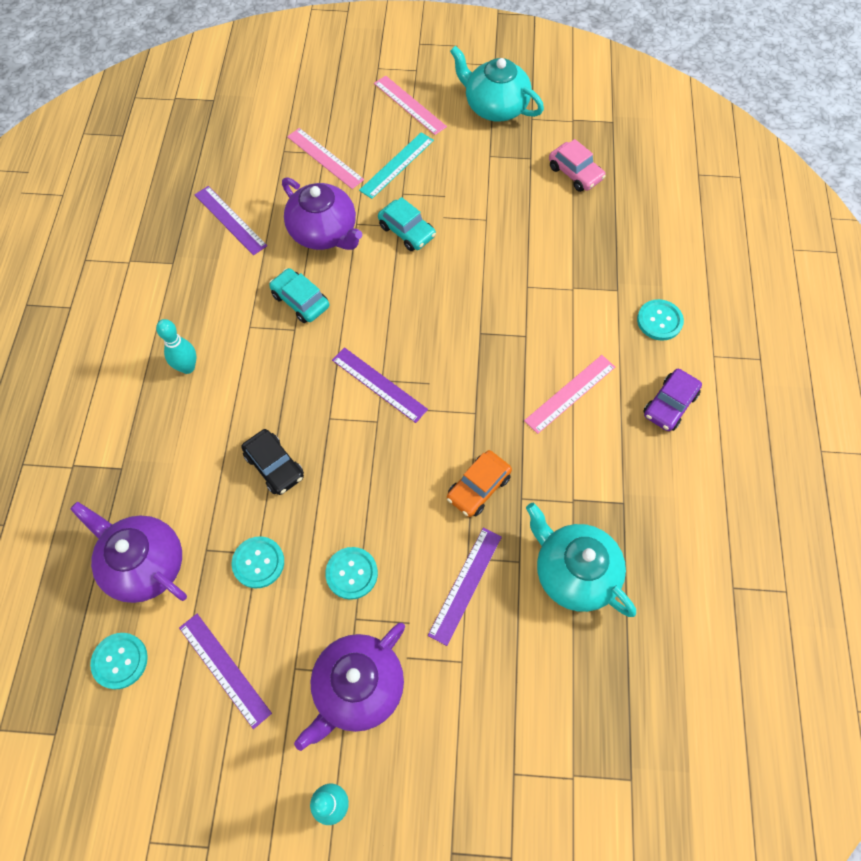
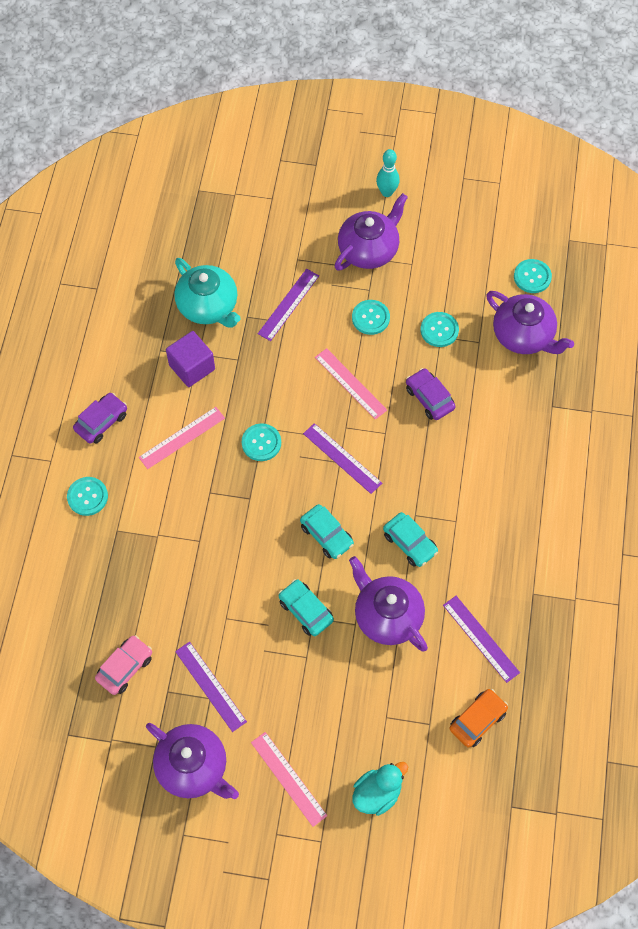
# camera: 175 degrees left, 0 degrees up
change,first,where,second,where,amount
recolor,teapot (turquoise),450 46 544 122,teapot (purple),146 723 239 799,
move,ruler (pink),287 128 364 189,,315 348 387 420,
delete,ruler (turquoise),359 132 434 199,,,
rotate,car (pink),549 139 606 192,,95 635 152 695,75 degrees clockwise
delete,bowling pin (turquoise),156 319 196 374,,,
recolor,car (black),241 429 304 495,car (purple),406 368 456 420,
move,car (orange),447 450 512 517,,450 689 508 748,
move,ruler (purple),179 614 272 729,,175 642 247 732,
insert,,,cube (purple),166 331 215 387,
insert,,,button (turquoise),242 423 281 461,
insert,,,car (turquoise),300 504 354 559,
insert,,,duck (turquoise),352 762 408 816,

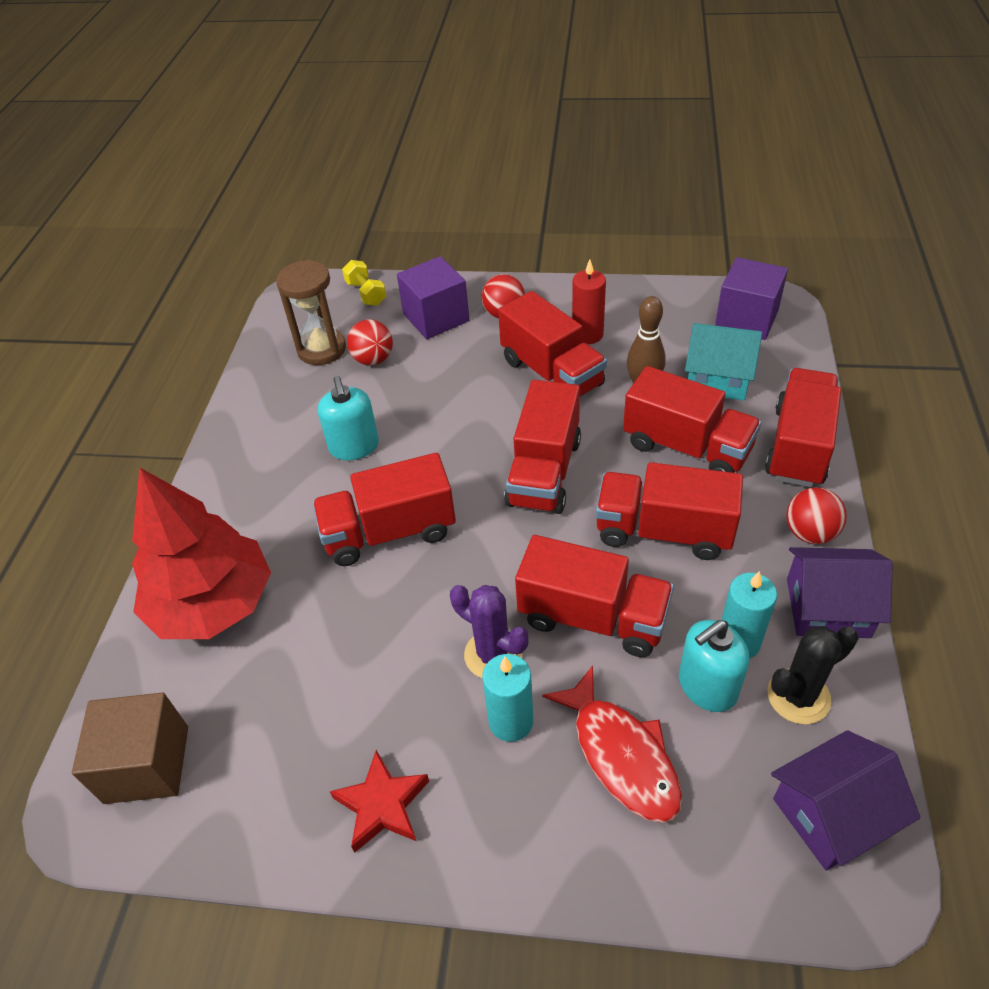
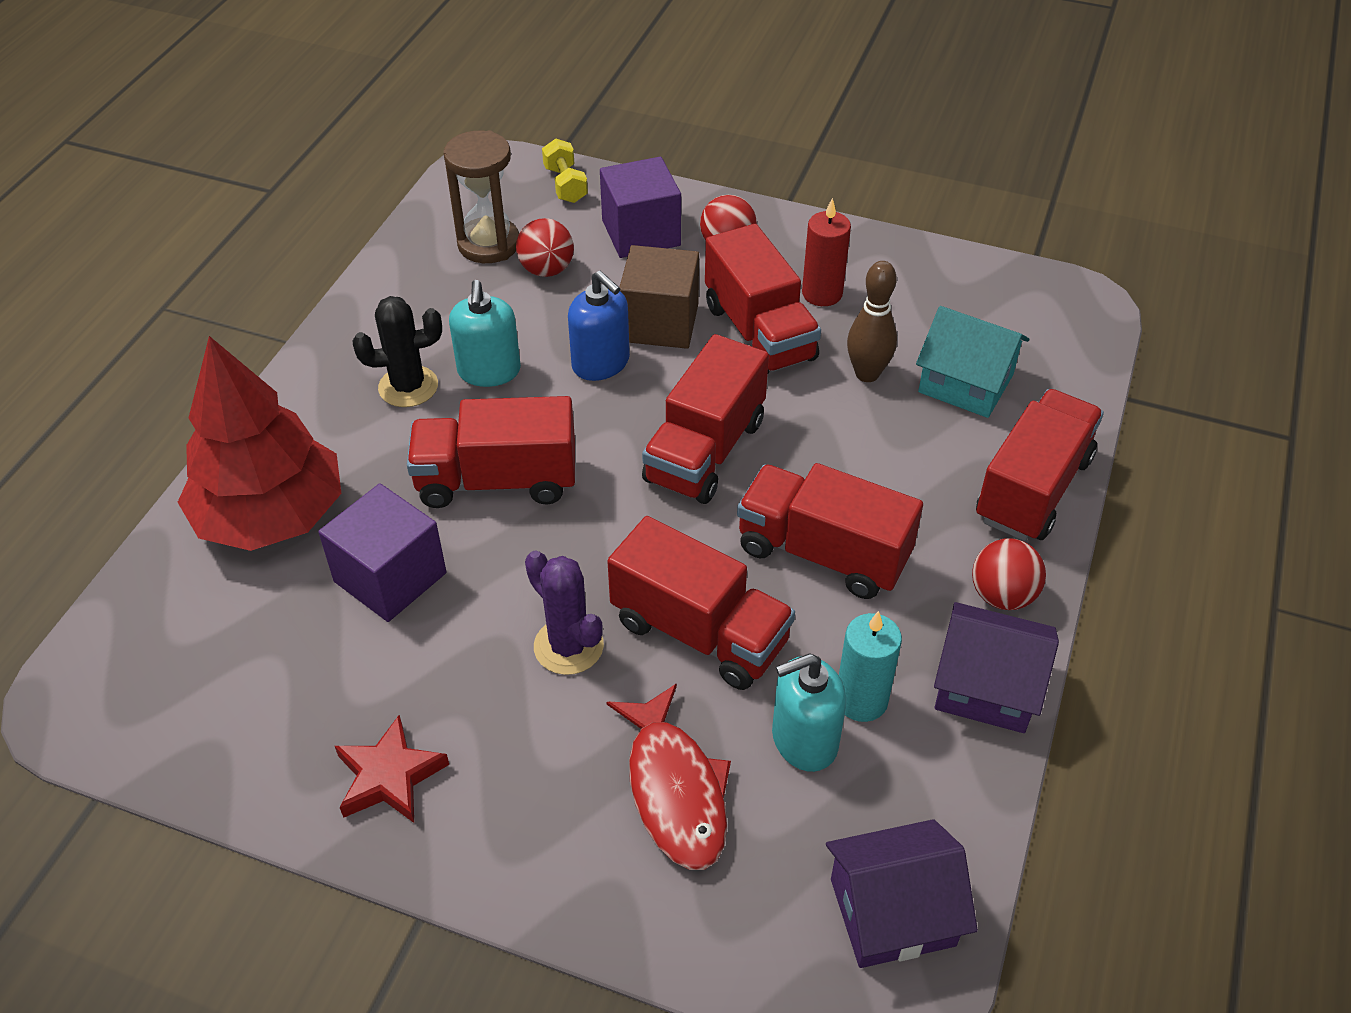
# camera: 10 degrees right, 0 degrees up
change,first,where,second,where,amount
move,cube (purple),715 257 788 340,,318 483 446 622,
delete,truck (red),623 366 761 473,,,
move,cactus (black),767 626 858 724,,352 296 442 407,
delete,candle (turquoise),482 654 533 742,,,
move,cube (brown),72 693 188 804,,620 245 699 349,
insert,,,soap dispenser (blue),568 271 630 381,

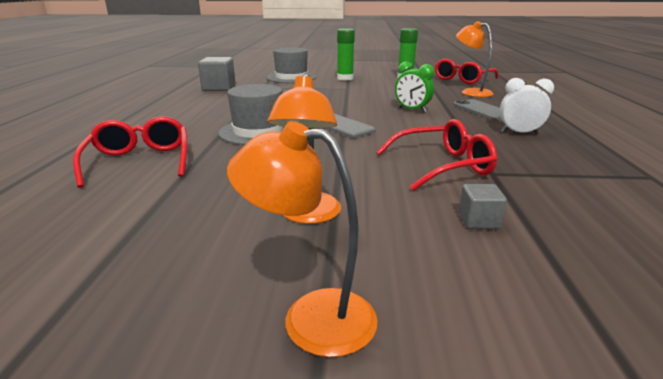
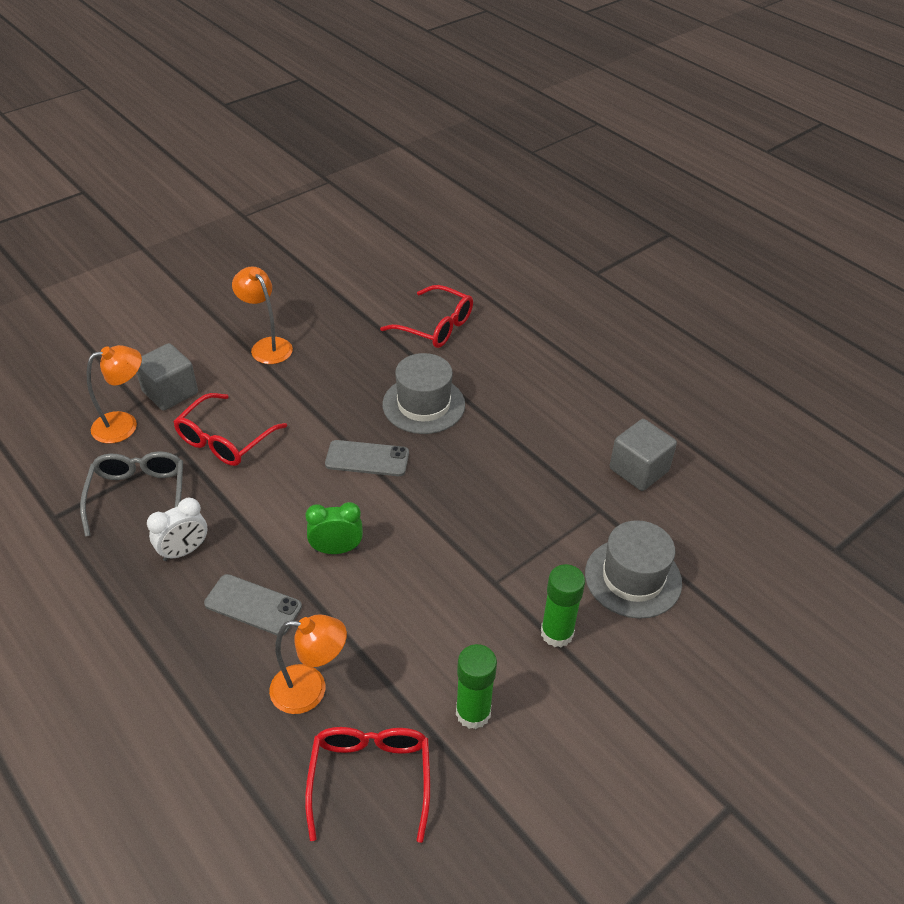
# camera: 135 degrees right, 20 degrees up
change,first,where,second,where,amount
move,lamp (orange),227 121 378 357,,87 345 142 444,
resize,cube (grey),459 184 507 229,,137 343 198 411,x1.87
insert,,,glasses (grey),80 451 183 537,

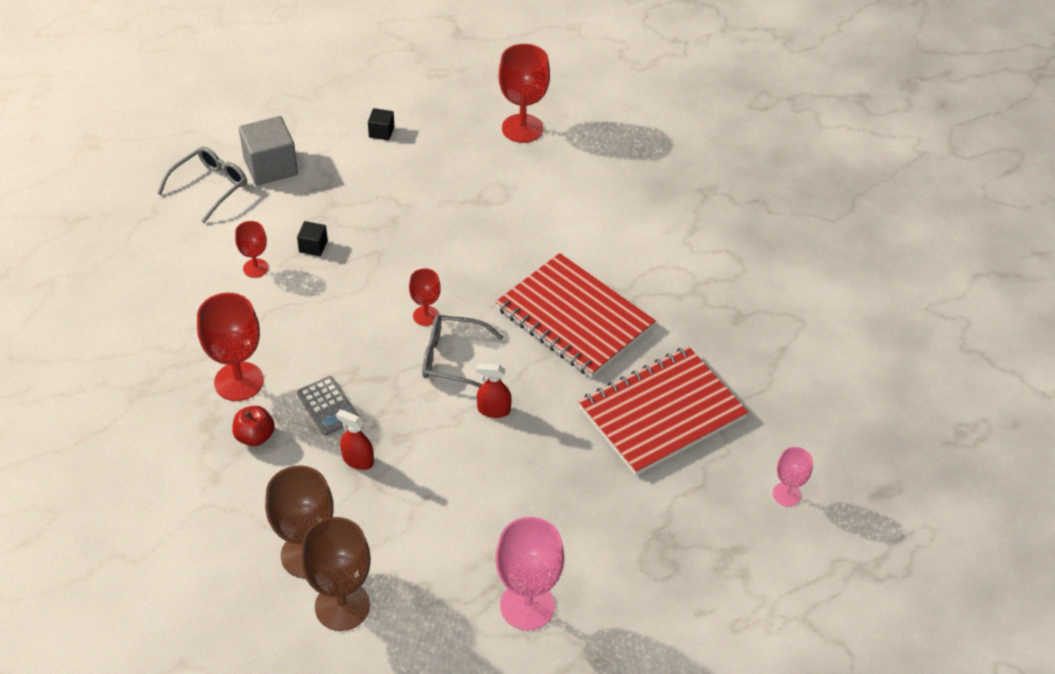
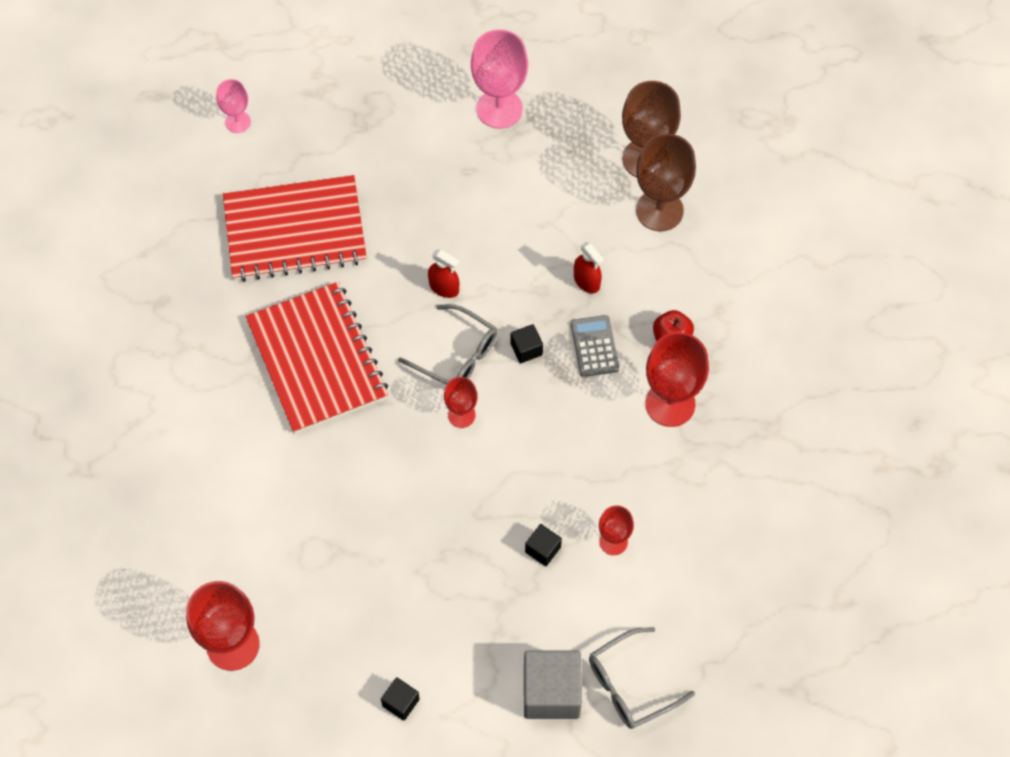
# camera: 155 degrees left, 15 degrees up
change,first,where,second,where,amount
insert,,,cube (black),510 324 543 363,

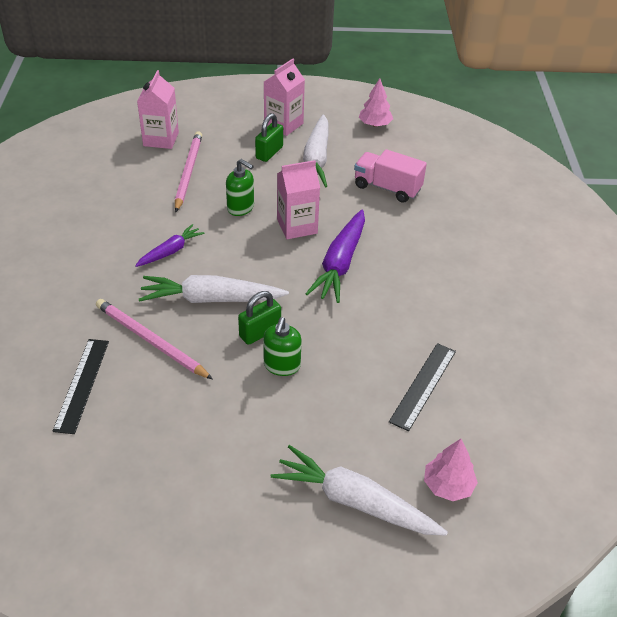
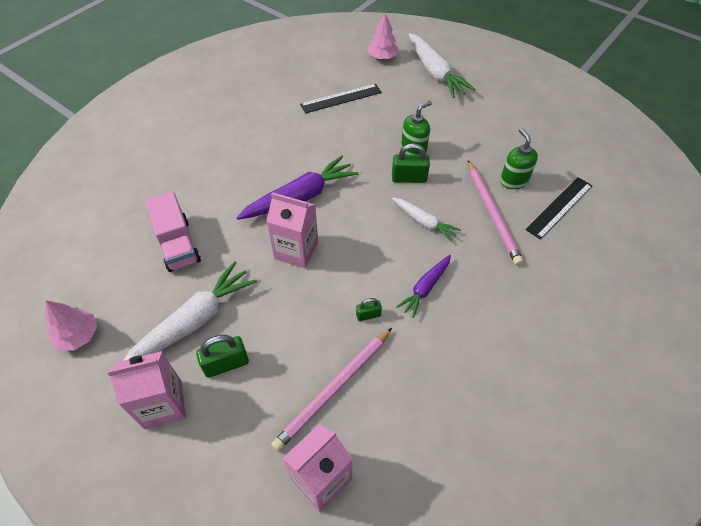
# camera: 140 degrees left, 10 degrees up
change,first,where,second,where,amount
move,soap dispenser (green),226 159 254 216,,500 128 538 189,
rotate,carrot (purple),135 224 205 267,,396 255 451 318,45 degrees counterclockwise
resize,carrot (white),139 275 289 303,,392 197 461 242,x0.58
insert,,,padlock (green),356 298 382 321,

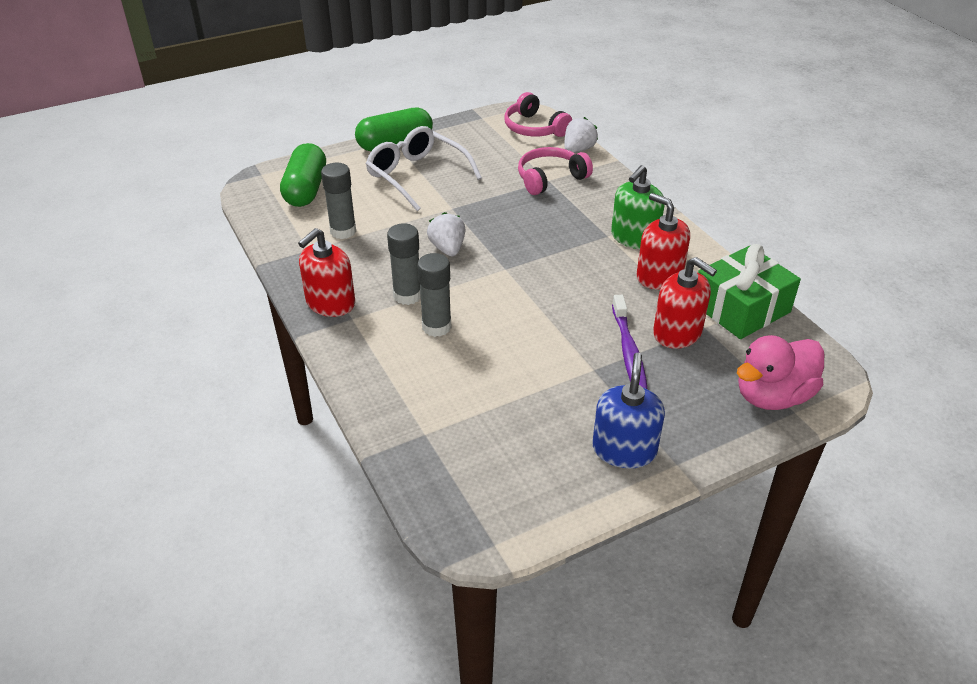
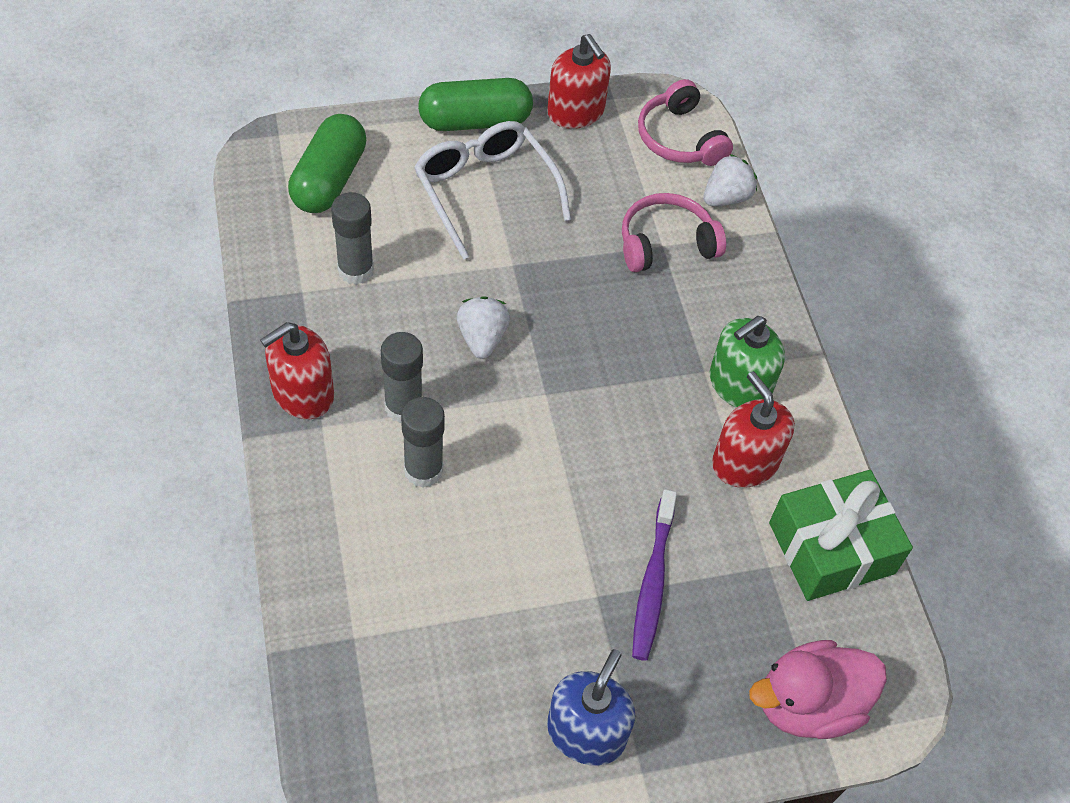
# camera: 10 degrees right, 15 degrees up
change,first,where,second,where,amount
move,soap dispenser (red),653 257 717 349,,547 34 611 129,

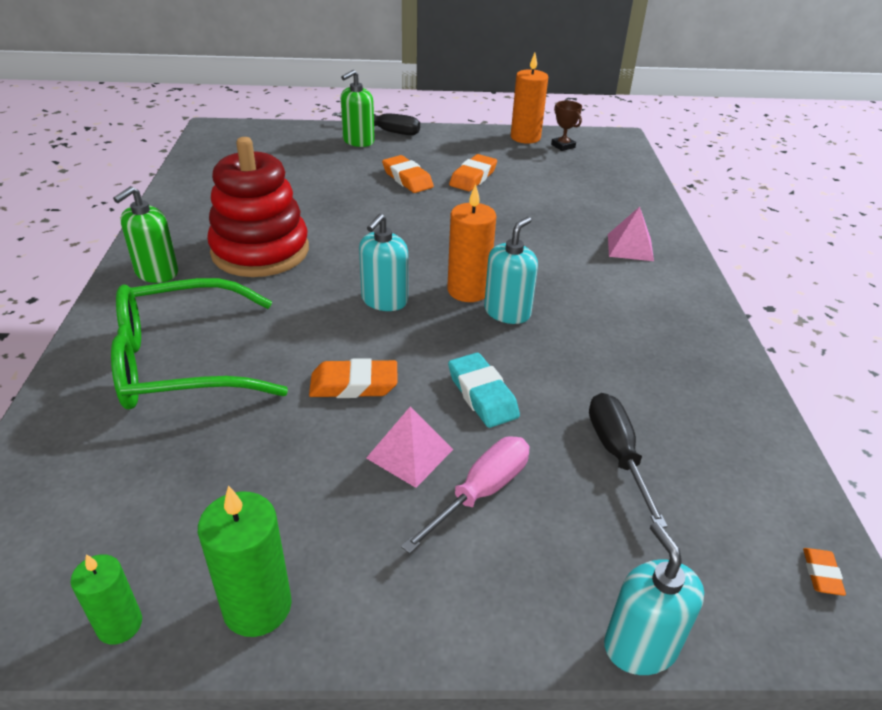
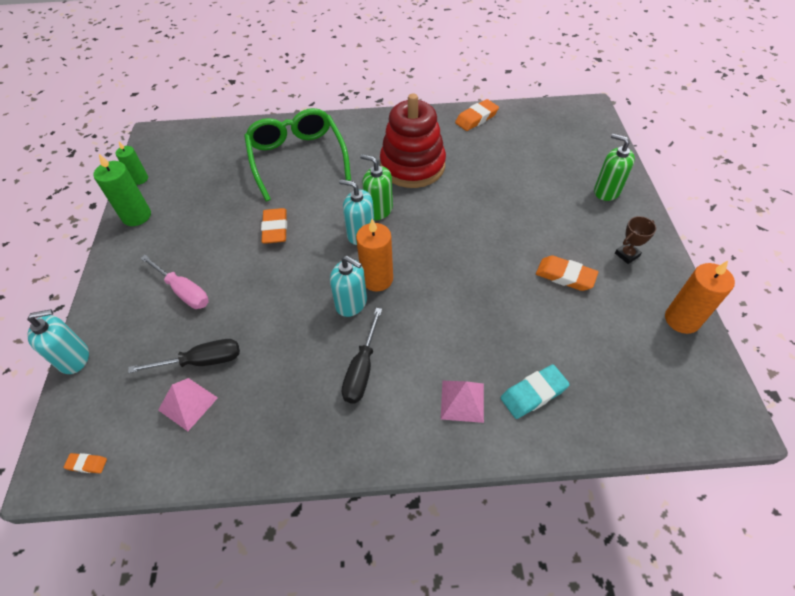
# camera: 90 degrees right, 15 degrees up
change,first,where,second,where,amount
move,trophy (brown),551 101 582 151,,615 216 656 264,
move,screwdriver (black),332 112 420 135,,341 308 382 403,
move,eraser (orange),382 155 434 193,,455 99 499 131,
move,soap dispenser (green),113 186 178 283,,360 154 393 220,
move,eraser (turquoise),448 353 520 428,,501 364 570 419,
move,pyramid (pink),366 407 453 488,,158 378 218 431,

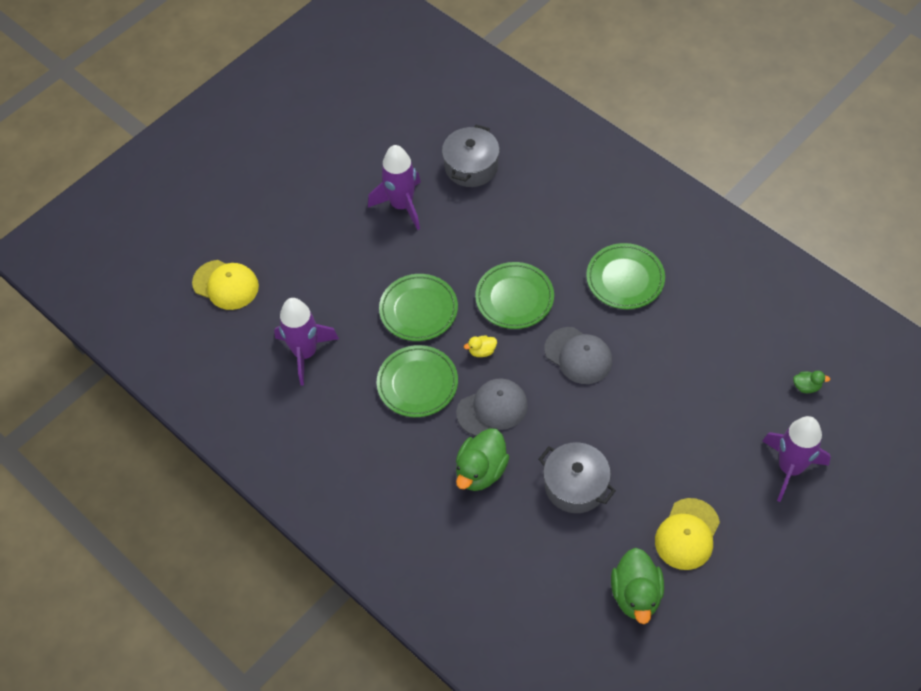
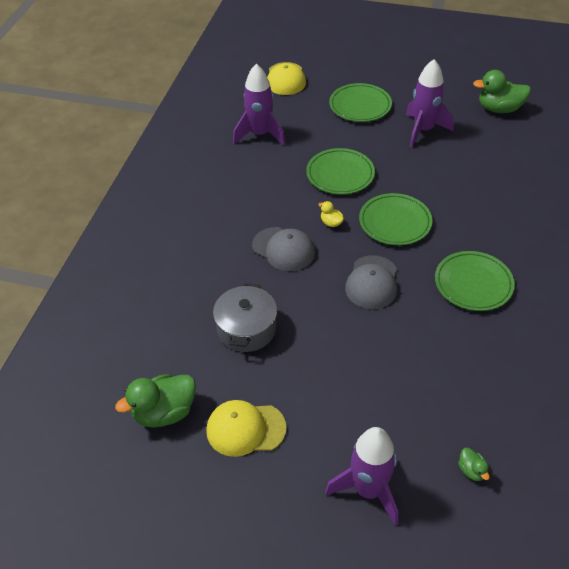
# camera: 60 degrees right, 10 degrees down
change,first,where,second,where,amount
delete,pot (grey),442 125 500 187,,,
move,plate (green),377 345 458 417,,329 83 392 122,
move,duck (green),456 428 509 491,,473 70 531 113,

